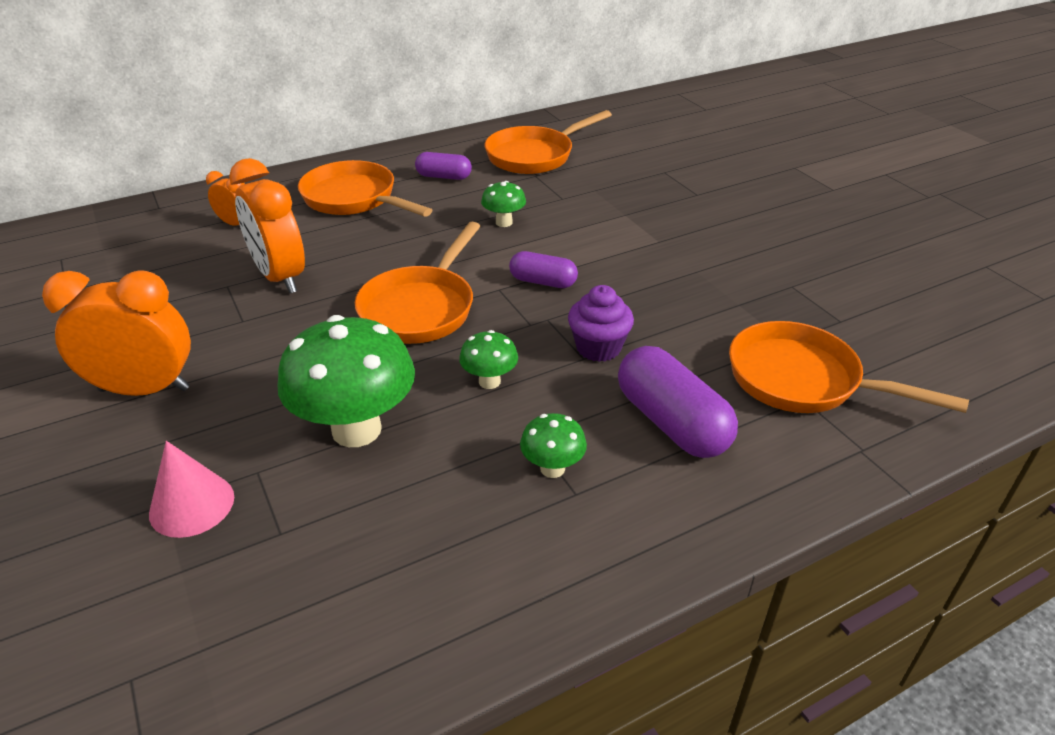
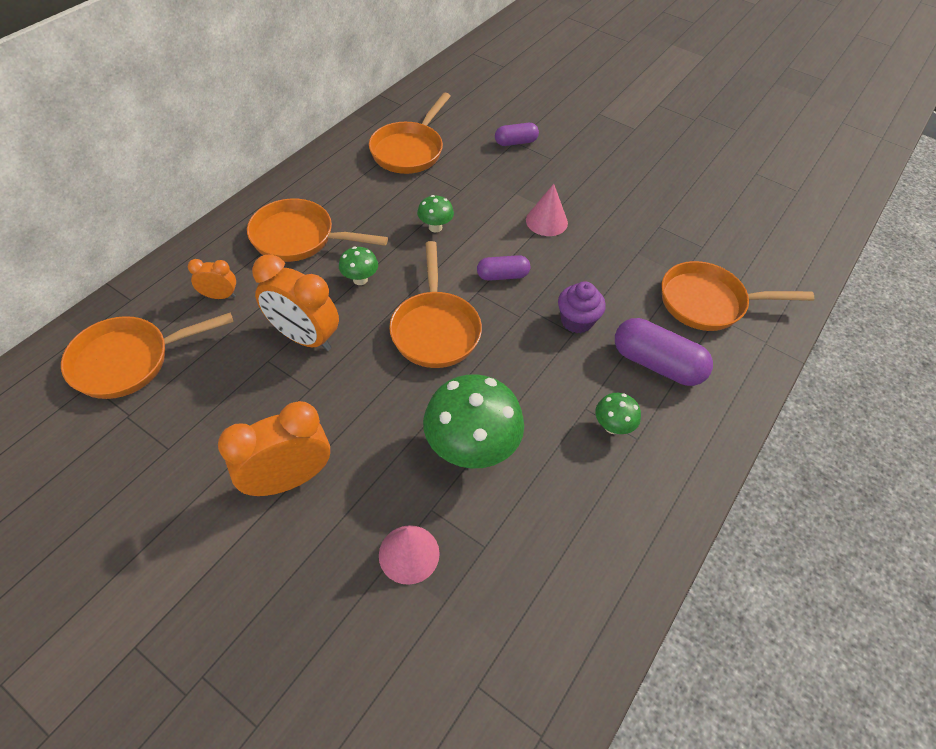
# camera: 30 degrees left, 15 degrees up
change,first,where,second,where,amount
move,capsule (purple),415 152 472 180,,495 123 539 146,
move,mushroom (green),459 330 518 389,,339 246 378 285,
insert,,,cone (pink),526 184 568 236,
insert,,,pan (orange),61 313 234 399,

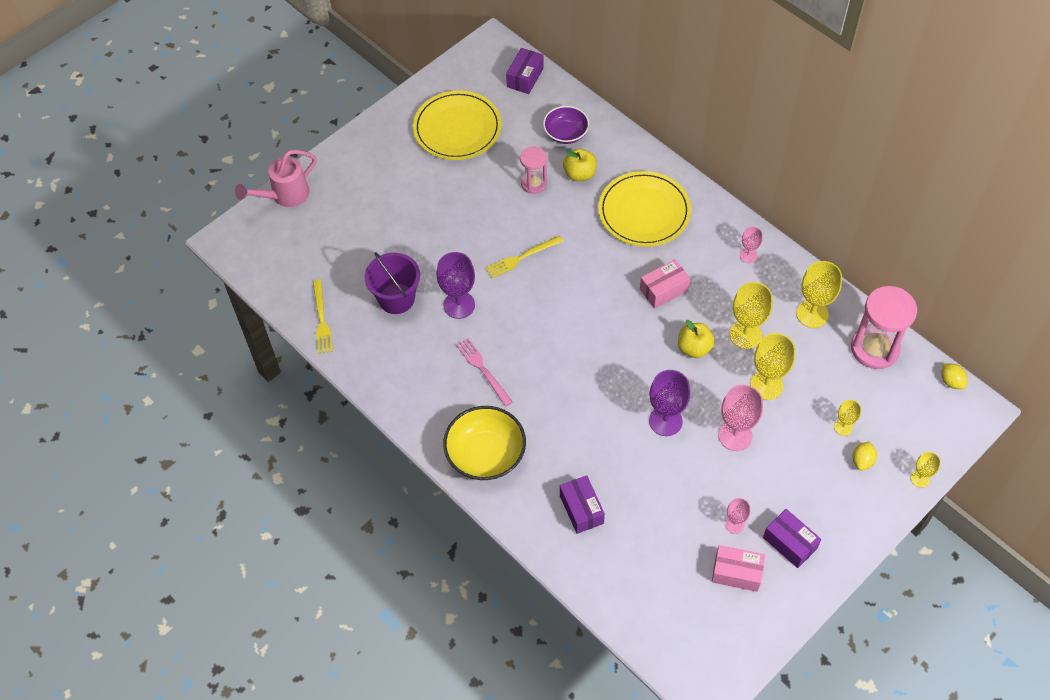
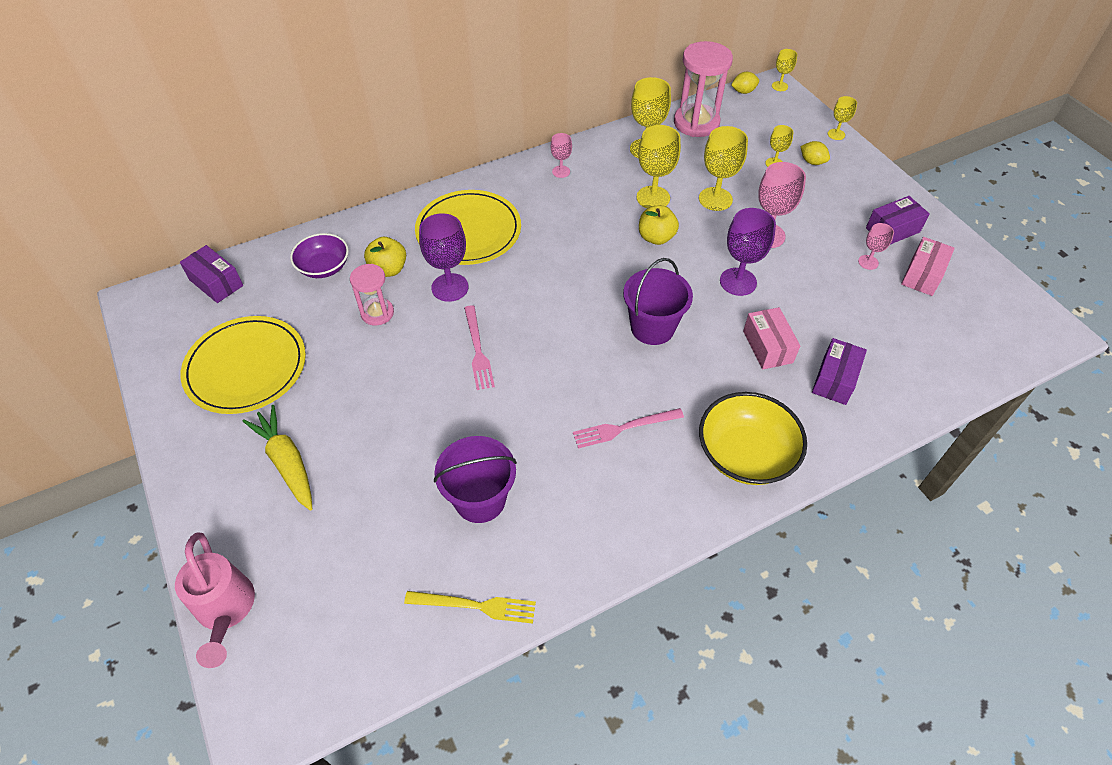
# camera: 75 degrees left, 5 degrees down
change,first,where,second,where,amount
recolor,fork (yellow),485 235 563 279,fork (pink),464 305 495 390,
move,goblet (purple),436 252 475 319,,419 213 468 302,
move,box (pink),640 260 690 308,,743 307 800 369,
rotate,box (purple),560 475 605 534,,812 338 867 405,60 degrees counterclockwise
insert,,,goblet (yellow),772 49 797 91,
insert,,,bucket (purple),623 258 693 345,
insert,,,carrot (yellow),243 405 312 510,

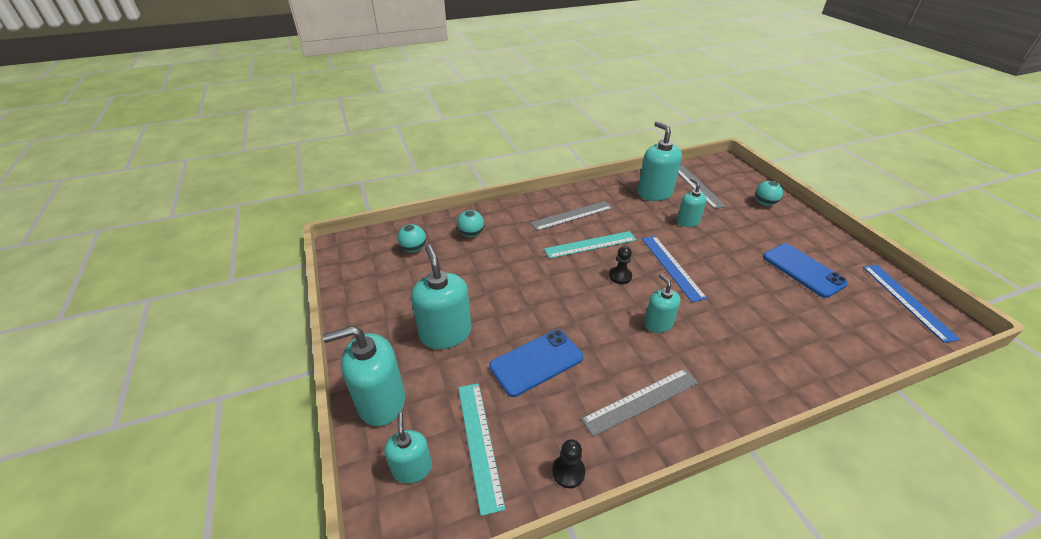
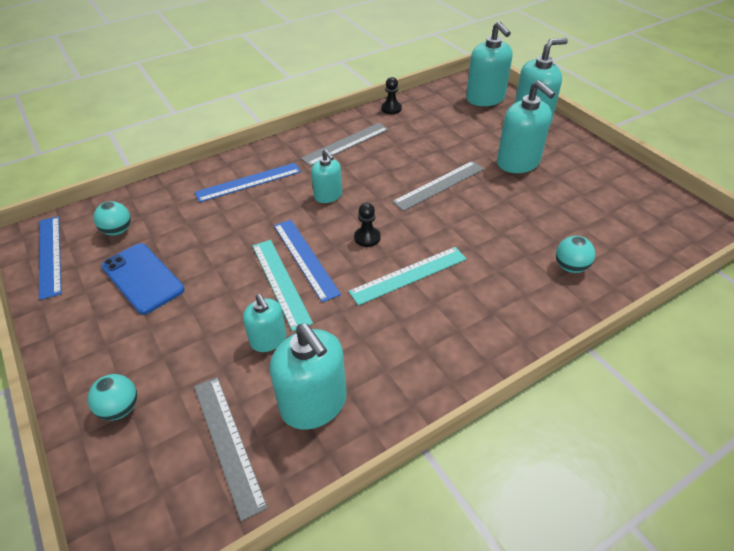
# camera: 170 degrees right, 5 degrees up
change,first,where,second,where,amount
move,ruler (grey),530 201 613 231,,392 161 484 211,
move,ball (turquoise),398 224 426 252,,93 201 131 236,
delete,phone (blue),489 329 584 397,,,
move,ruler (turquoise),458 383 506 516,,253 240 313 331,
resize,soap dispenser (turquoise),384 413 432 484,,466 21 513 106,x1.68
insert,,,ruler (blue),195 163 301 202,

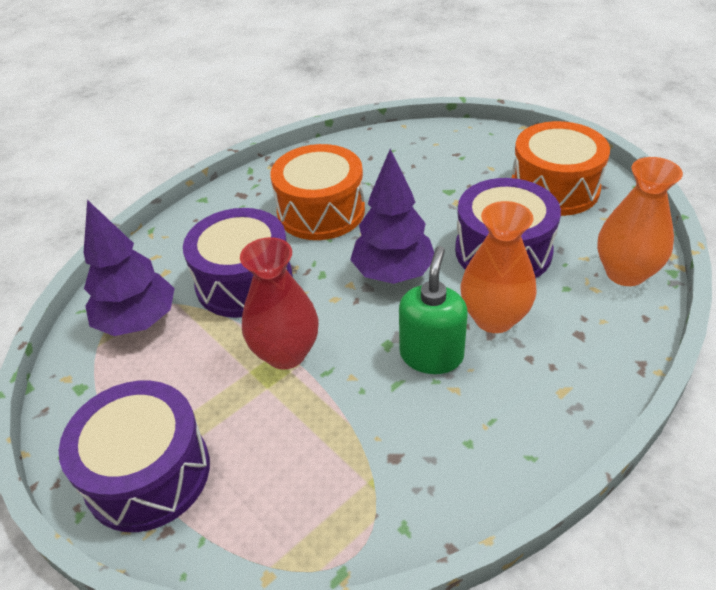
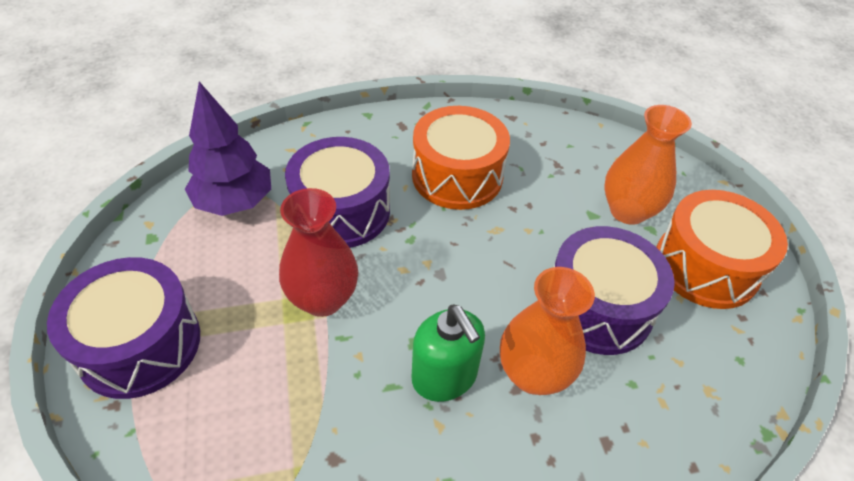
# camera: 25 degrees right, 5 degrees up
change,first,where,second,where,amount
delete,tree (purple),350 149 434 284,,,
move,vase (orange),597 157 683 286,,604 105 692 225,
rotate,soap dispenser (green),399 246 468 374,,412 305 485 402,105 degrees clockwise

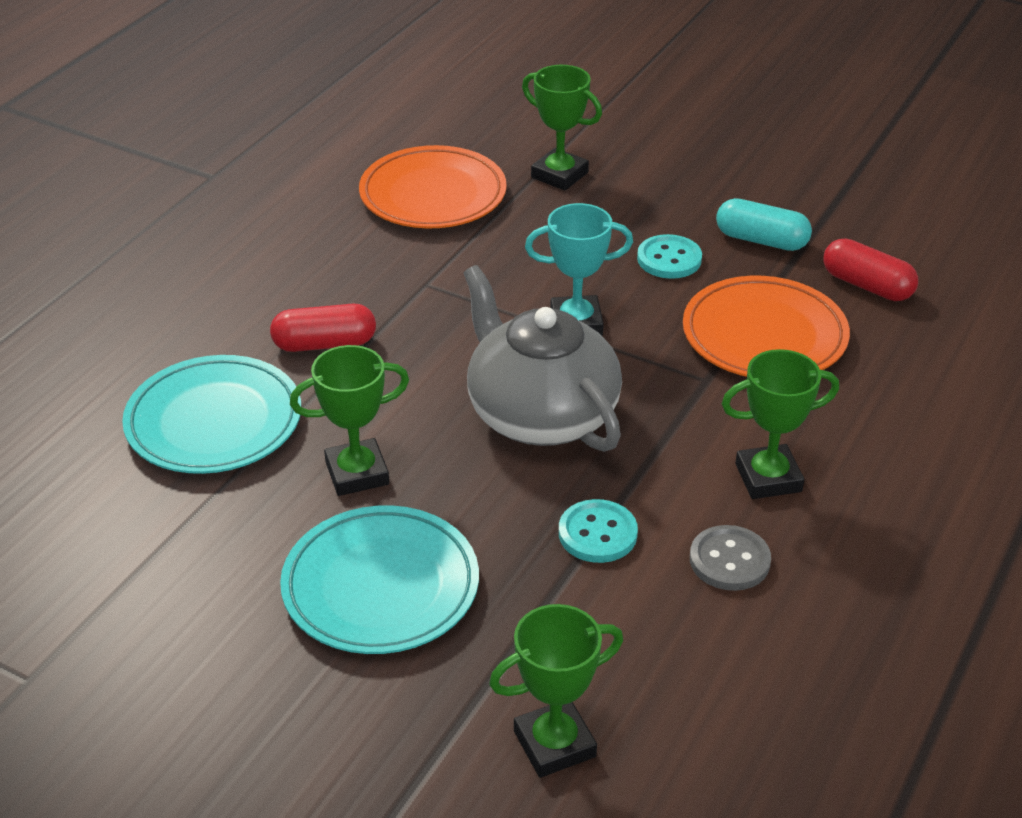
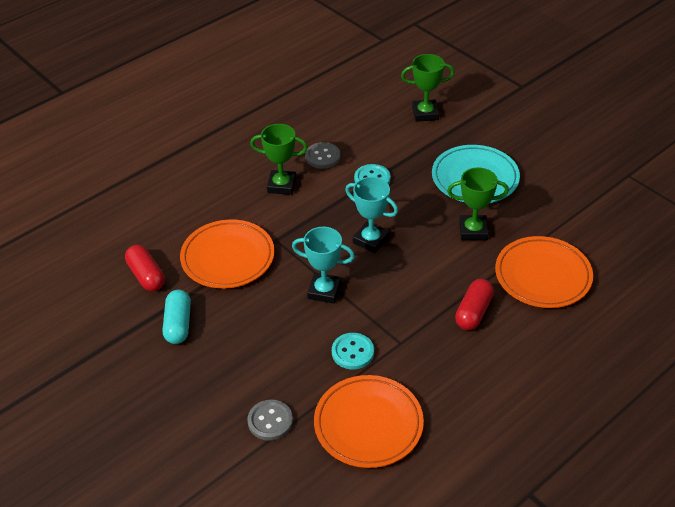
# camera: 160 degrees left, 5 degrees up
change,first,where,second,where,amount
replace,trophy (green),522 65 602 191,button (grey),247 400 293 441,
rotate,capsule (turquoise),716 198 812 251,,163 290 191 344,45 degrees clockwise
move,button (turquoise),637 234 702 279,,332 333 374 370,
replace,teapot (grey),464 265 622 452,trophy (turquoise),345 177 398 253,
rotate,capsule (red),270 304 376 352,,455 279 494 330,75 degrees counterclockwise
recolor,plate (turquoise),122 355 301 474,plate (orange),495 236 593 308,

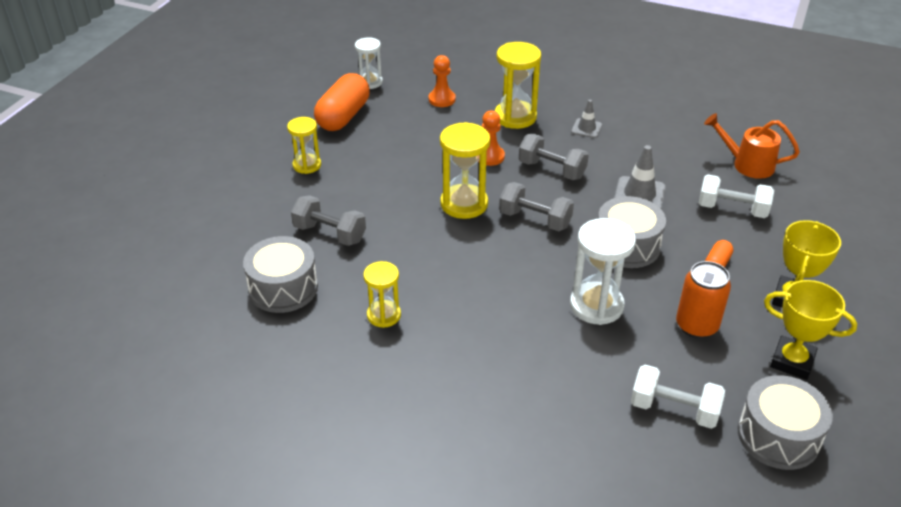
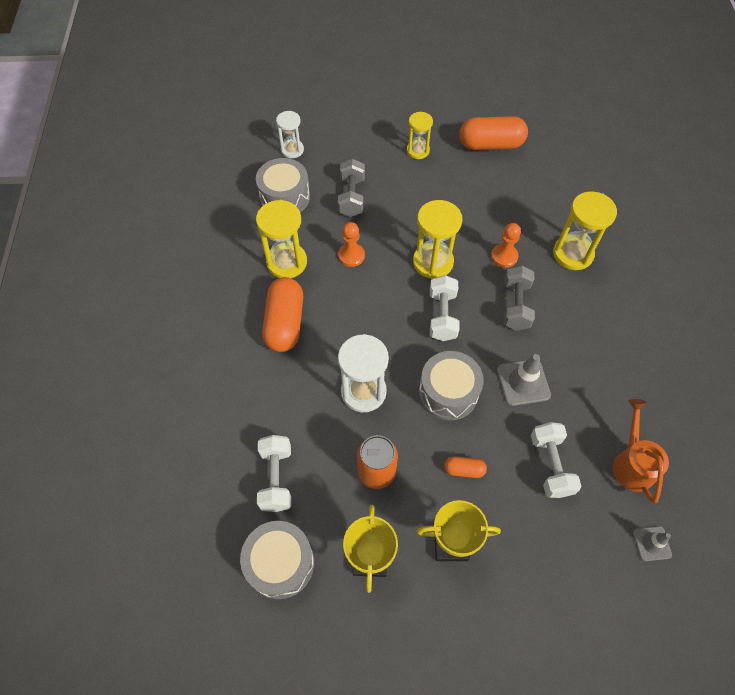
# camera: 65 degrees right, 20 degrees up
change,first,where,second,where,amount
move,hourglass (white),355 37 383 89,,276 111 304 158,
move,pawn (orange),429 55 456 107,,338 222 365 267,
move,traffic cone (grey),571 100 602 138,,633 526 672 561,
recolor,dumbbell (grey),499 182 574 231,dumbbell (white),430 275 460 341,
resize,hourglass (yellow),363 261 401 328,,256 200 307 278,x1.60
insert,,,capsule (orange),262 277 303 352,

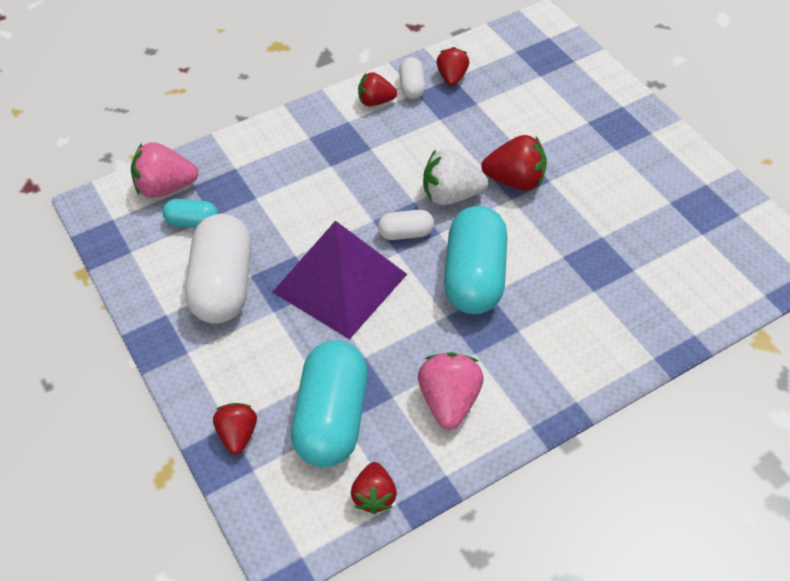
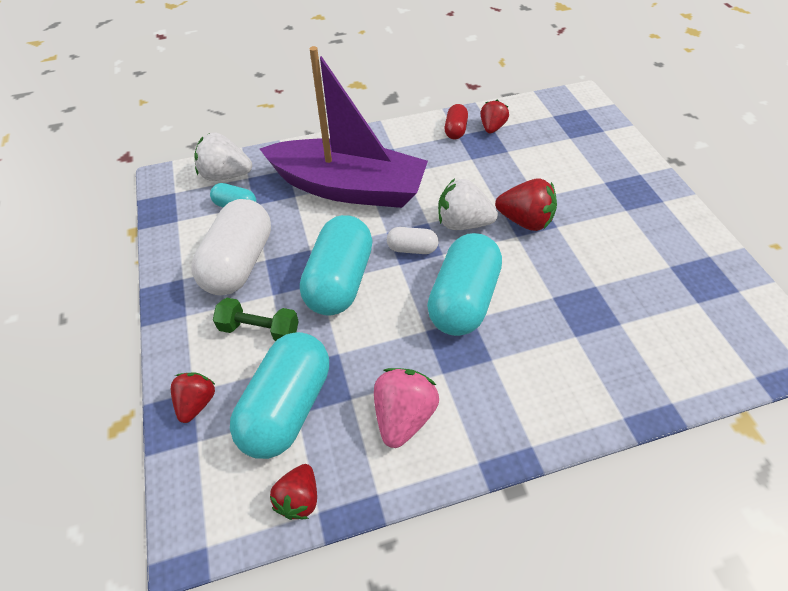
# camera: 15 degrees right, 0 degrees up
change,first,where,second,where,amount
recolor,capsule (white),399 57 425 99,capsule (red),445 104 468 139,
delete,strawberry (red),358 72 397 106,,,
recolor,strawberry (pink),131 142 198 198,strawberry (white),194 132 252 181,
replace,pyramid (purple),273 221 407 339,capsule (turquoise),300 215 373 316,
insert,,,boat (purple),260 46 428 208,
insert,,,dumbbell (green),213 298 299 341,

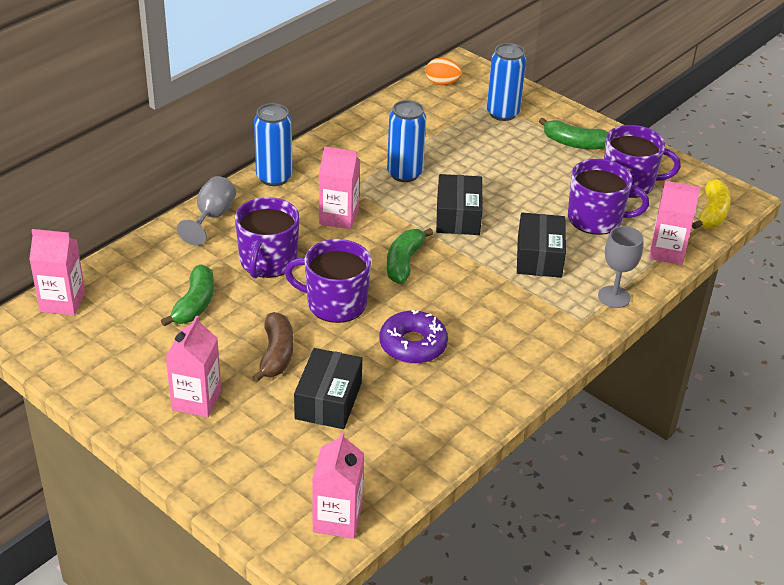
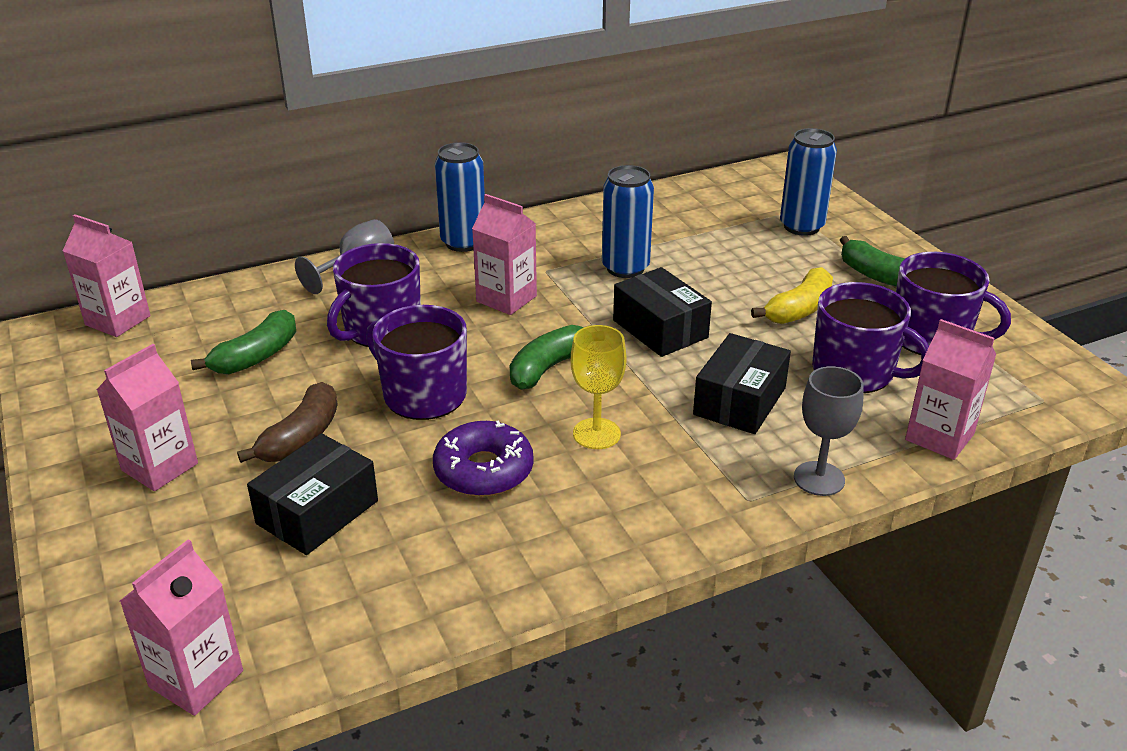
# camera: 25 degrees right, 5 degrees down
change,first,where,second,where,amount
delete,egg (orange),426 58 462 85,,,
rotate,box (black),436 174 483 235,,613 267 712 357,60 degrees counterclockwise
move,banana (yellow),692 179 731 229,,751 267 833 324,
insert,,,goblet (yellow),571 325 626 449,

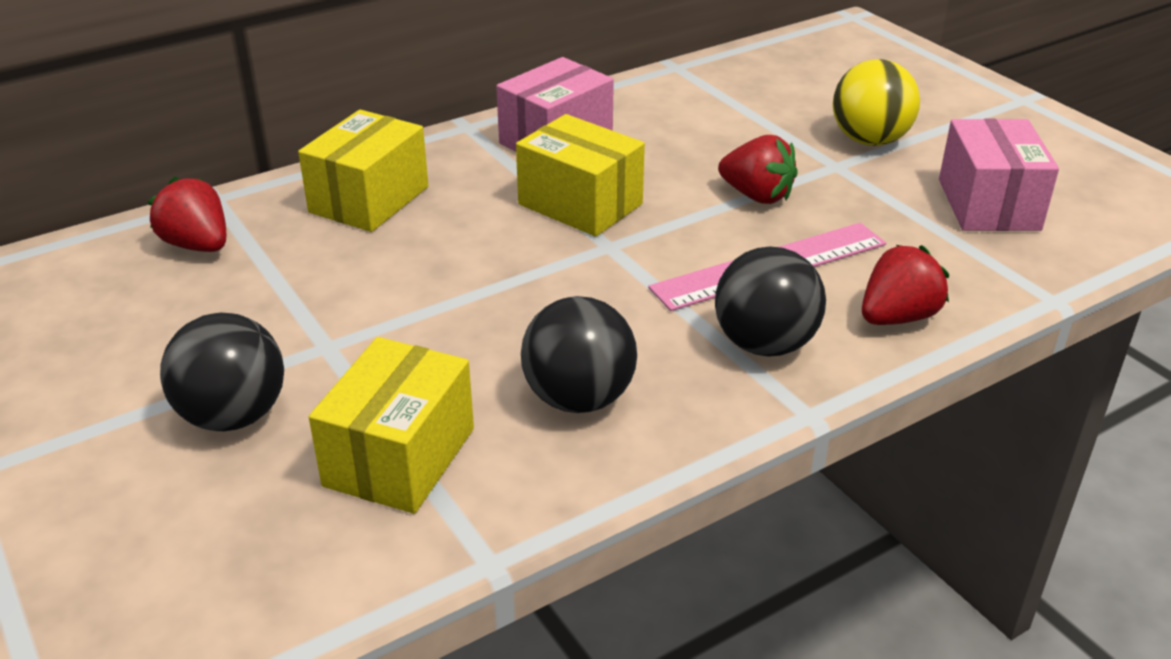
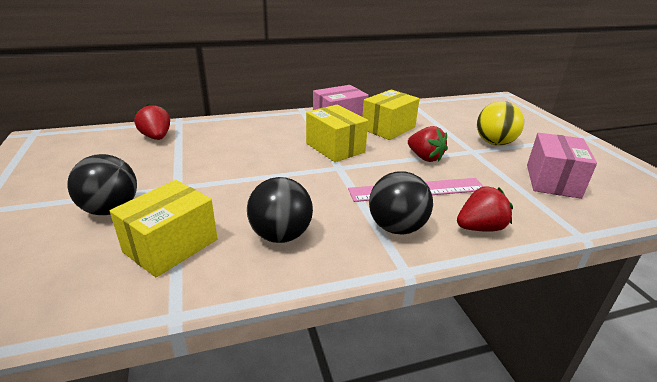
# camera: 15 degrees right, 5 degrees down
change,first,where,second,where,amount
move,box (yellow),298 109 428 232,,362 90 420 140,

